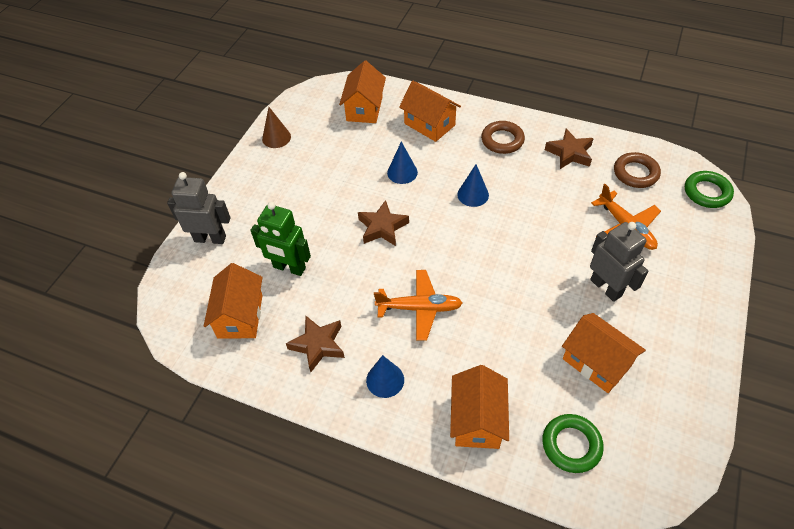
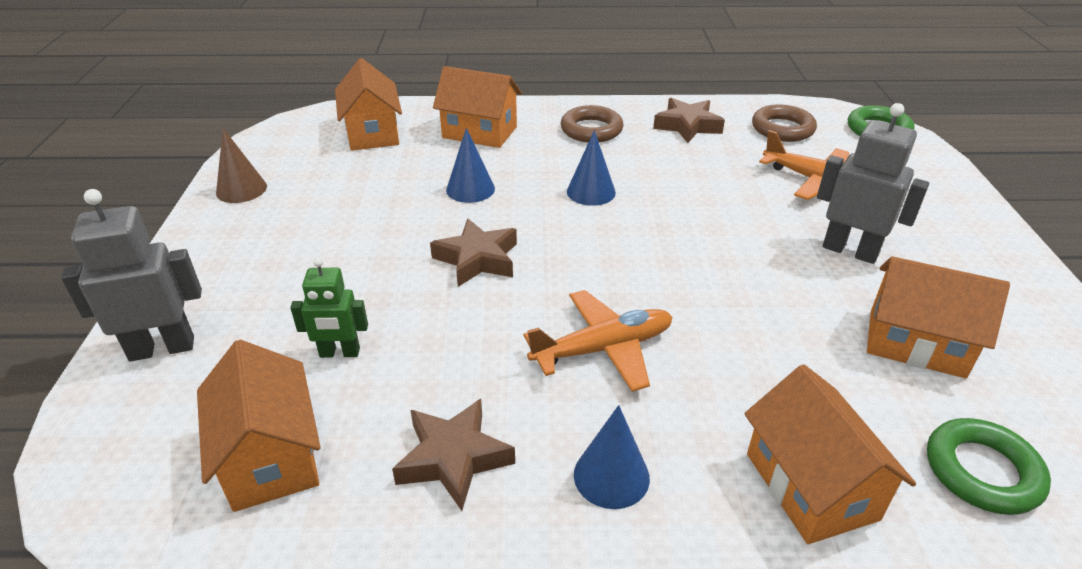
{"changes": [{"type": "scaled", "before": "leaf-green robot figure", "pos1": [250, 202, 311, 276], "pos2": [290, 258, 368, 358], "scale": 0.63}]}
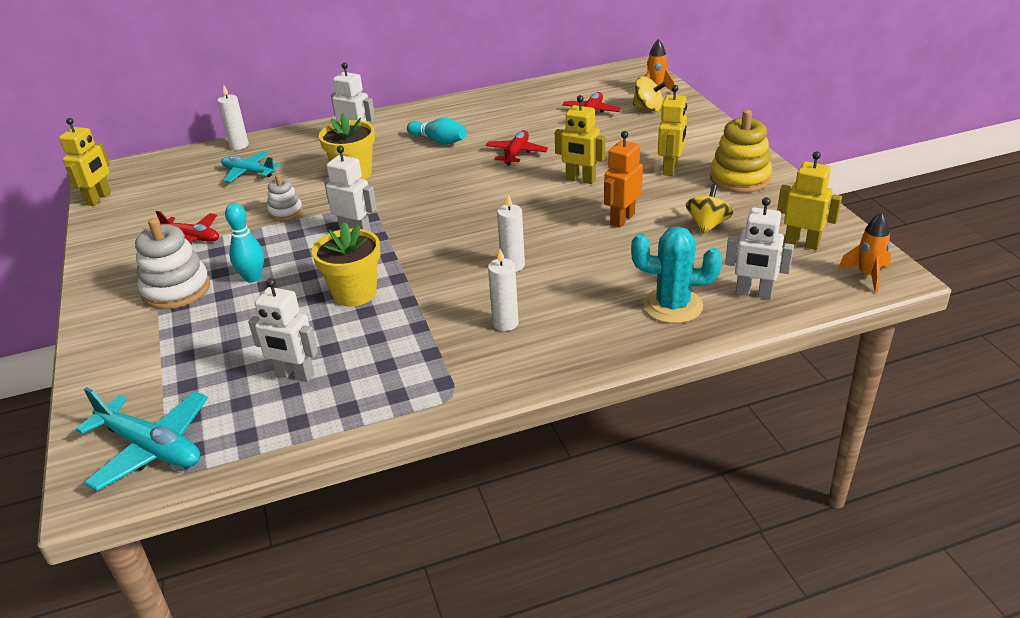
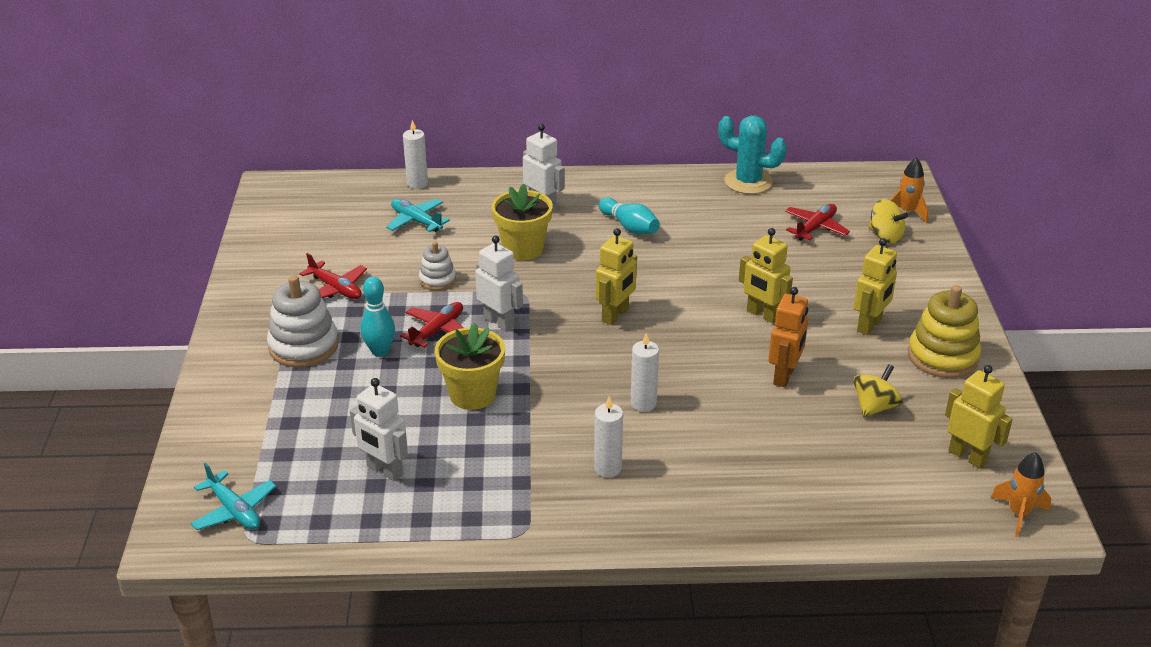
{"changes": [{"type": "gone", "before": "snow-white robot figure", "pos1": [725, 197, 794, 299]}, {"type": "shifted", "before": "bright yellow robot figure", "pos1": [59, 118, 111, 206], "pos2": [596, 228, 637, 325]}, {"type": "shifted", "before": "red toy plane", "pos1": [486, 130, 548, 166], "pos2": [400, 302, 464, 348]}, {"type": "shifted", "before": "aqua prickly plant", "pos1": [631, 227, 722, 324], "pos2": [718, 115, 787, 194]}, {"type": "rotated", "before": "orange robot figure", "pos1": [604, 131, 643, 228], "pos2": [768, 287, 808, 387], "turn": 150}, {"type": "scaled", "before": "aqua toy plane", "pos1": [76, 387, 208, 491], "pos2": [191, 462, 276, 530], "scale": 0.66}]}
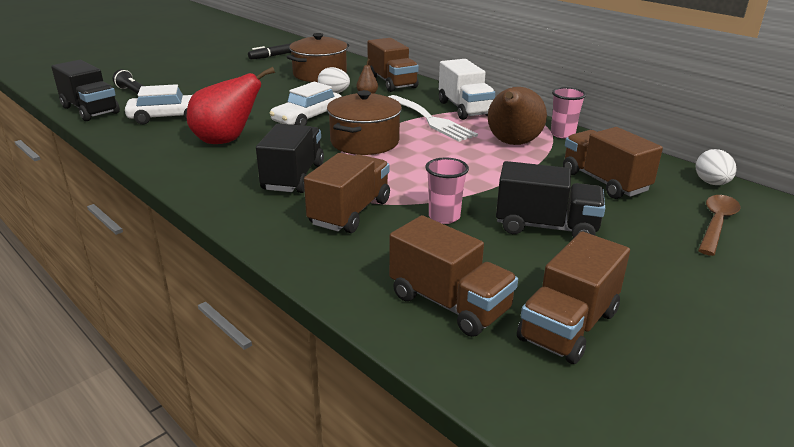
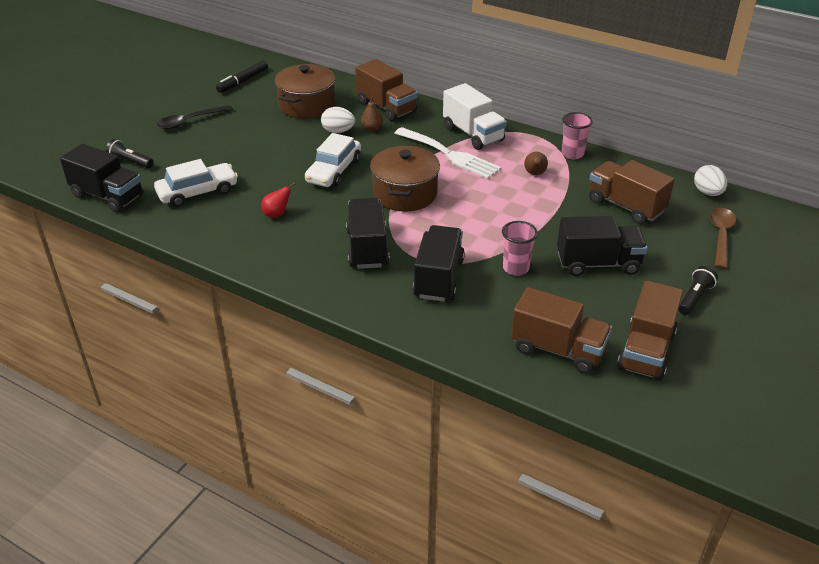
{"changes": [{"type": "new", "after": "ebony spoon", "pos2": [157, 105, 233, 129]}, {"type": "new", "after": "ebony pocket torch", "pos2": [678, 266, 718, 315]}, {"type": "repainted", "before": "russet lorry", "after": "ebony lorry", "pos1": [304, 153, 390, 233], "pos2": [413, 225, 465, 302]}, {"type": "scaled", "before": "red toy pear", "pos1": [187, 67, 275, 144], "pos2": [261, 182, 296, 218], "scale": 0.44}, {"type": "scaled", "before": "russet toy pear", "pos1": [488, 87, 547, 145], "pos2": [524, 152, 548, 175], "scale": 0.44}]}
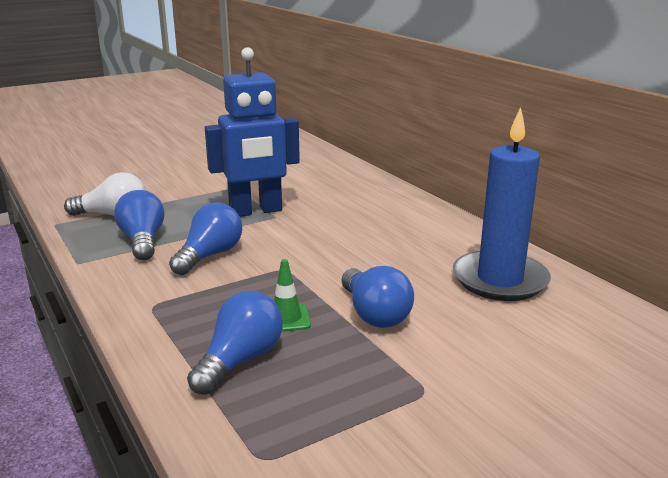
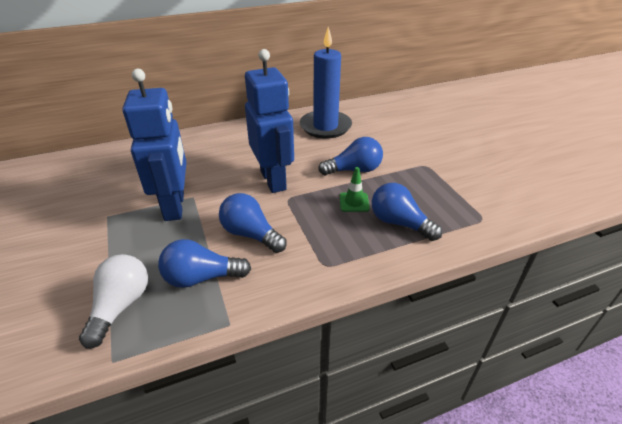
{"changes": [{"type": "new", "after": "royal blue robot figure", "pos2": [245, 49, 294, 193]}]}
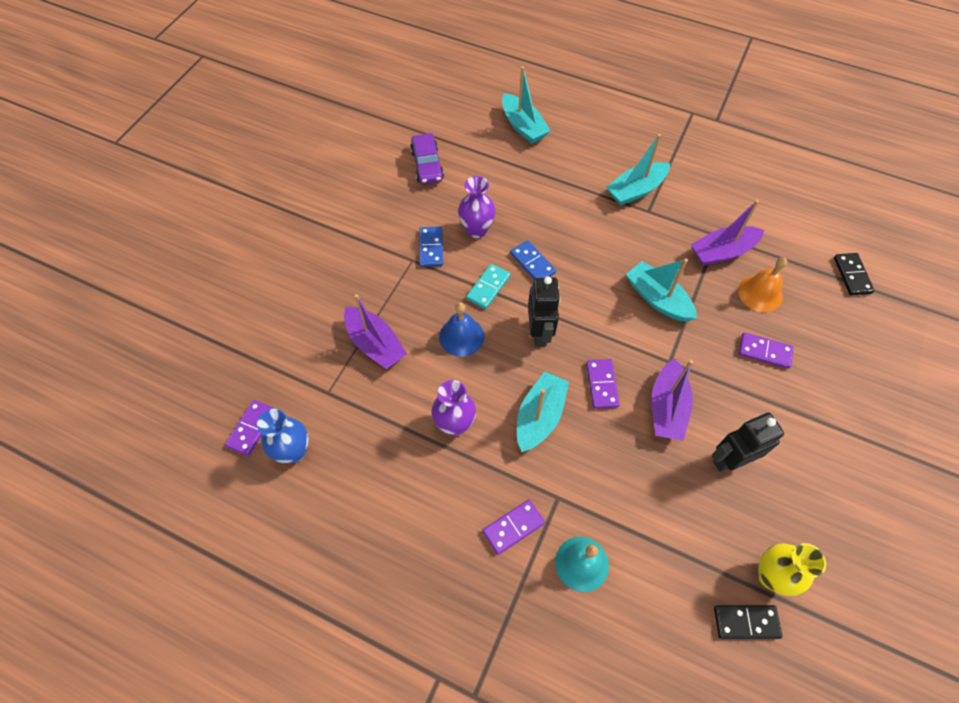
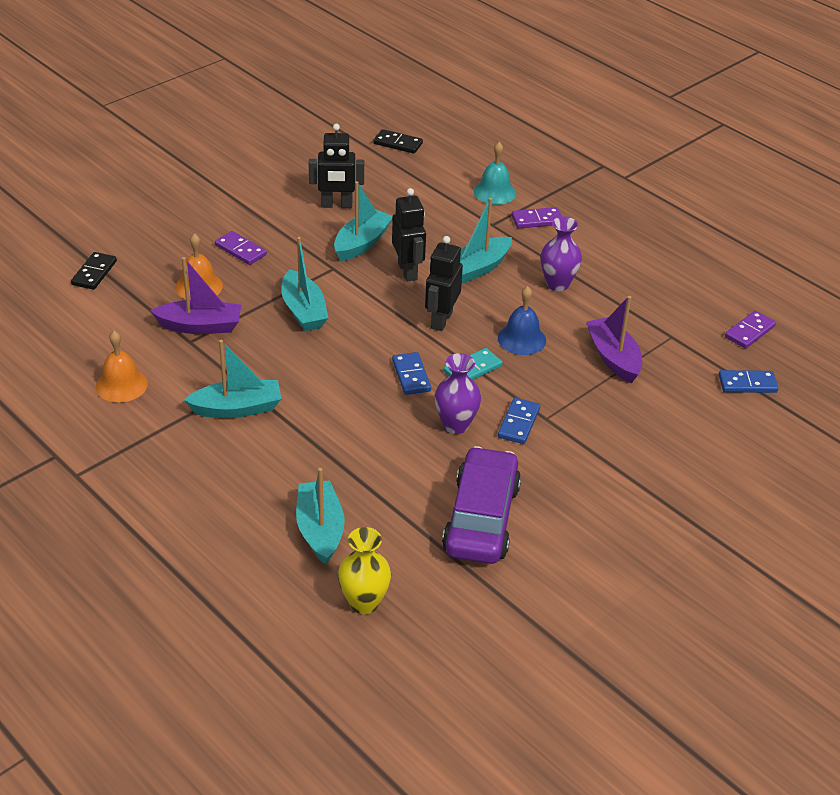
{"changes": [{"type": "gone", "before": "royal blue vase", "pos1": [257, 409, 309, 463]}, {"type": "new", "after": "orange school bell", "pos2": [96, 331, 148, 403]}, {"type": "new", "after": "royal blue domino tile", "pos2": [719, 370, 778, 393]}, {"type": "shifted", "before": "bright yellow vase", "pos1": [758, 543, 826, 596], "pos2": [338, 527, 391, 614]}, {"type": "swapped", "before": "violet domino tile", "after": "ebony robot figure", "pos1": [586, 359, 620, 409], "pos2": [392, 188, 426, 281]}, {"type": "repainted", "before": "violet sailboat", "after": "aqua sailboat", "pos1": [652, 358, 693, 441], "pos2": [334, 181, 393, 261]}, {"type": "scaled", "before": "violet car", "pos1": [410, 133, 444, 184], "pos2": [442, 446, 521, 564], "scale": 1.62}]}
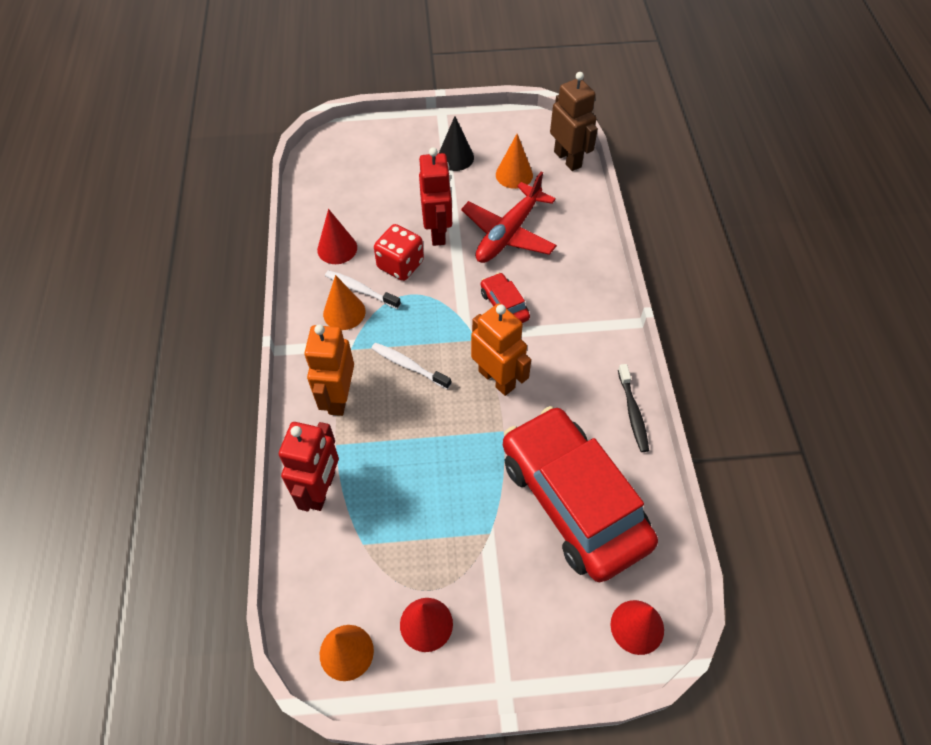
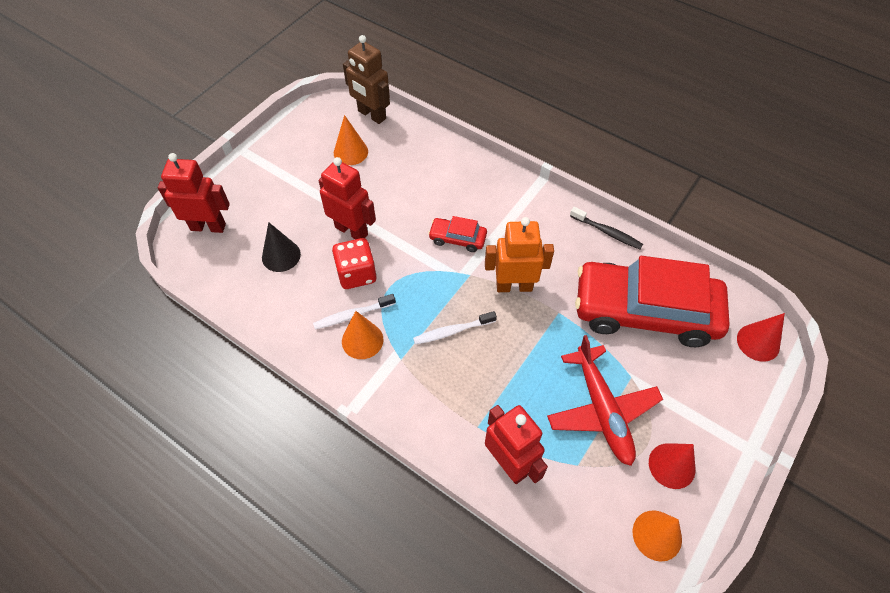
{"changes": [{"type": "gone", "before": "orange robot figure", "pos1": [304, 325, 354, 416]}, {"type": "gone", "before": "red cone", "pos1": [317, 209, 357, 264]}, {"type": "new", "after": "red robot figure", "pos2": [158, 153, 230, 233]}, {"type": "shifted", "before": "ebony cone", "pos1": [438, 116, 474, 171], "pos2": [262, 222, 301, 272]}, {"type": "shifted", "before": "red toy plane", "pos1": [461, 172, 557, 263], "pos2": [547, 335, 663, 466]}, {"type": "rotated", "before": "russet robot figure", "pos1": [550, 72, 598, 171], "pos2": [343, 35, 390, 124], "turn": -150}]}
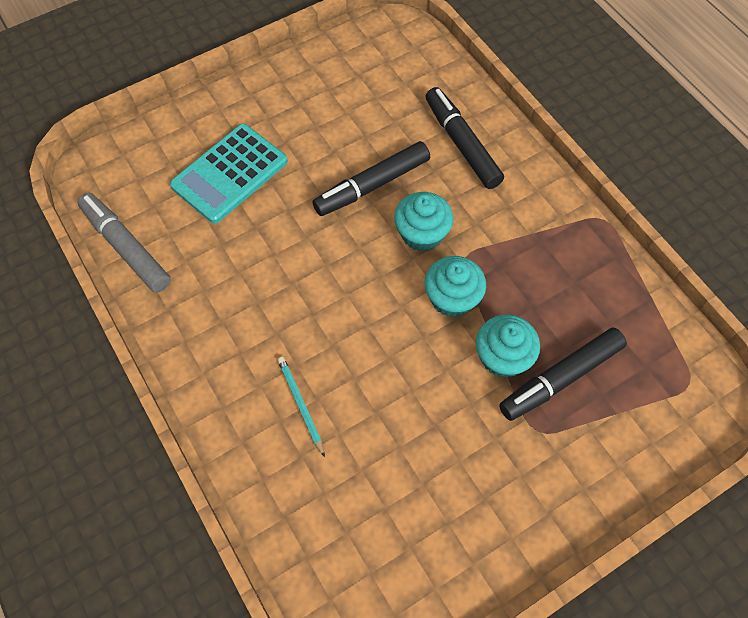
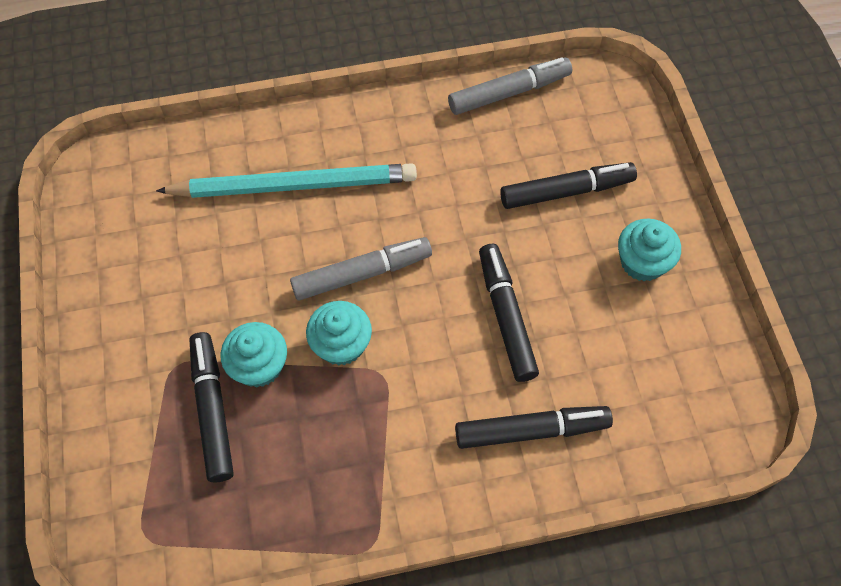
{"changes": [{"type": "new", "after": "ash-grey felt pen", "pos2": [290, 237, 432, 300]}, {"type": "shifted", "before": "aqua fairy cake", "pos1": [394, 192, 453, 251], "pos2": [618, 219, 681, 282]}, {"type": "swapped", "before": "aqua pocket calculator", "after": "ebony felt pen", "pos1": [170, 124, 288, 224], "pos2": [500, 162, 637, 209]}, {"type": "scaled", "before": "aqua pencil", "pos1": [278, 357, 325, 457], "pos2": [156, 163, 417, 198], "scale": 2.46}]}
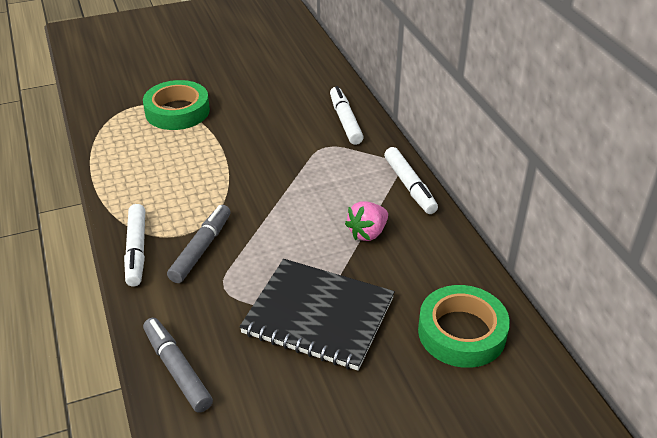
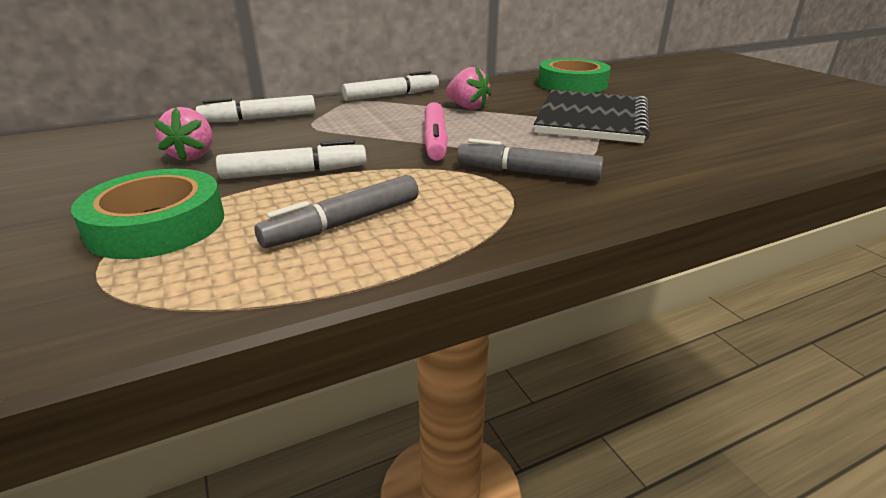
{"changes": [{"type": "new", "after": "rosy toy strawberry", "pos2": [154, 107, 212, 162]}, {"type": "new", "after": "rosy felt pen", "pos2": [424, 102, 448, 161]}, {"type": "shifted", "before": "snow-white felt pen", "pos1": [124, 204, 146, 287], "pos2": [216, 140, 367, 179]}, {"type": "shifted", "before": "ash-grey felt pen", "pos1": [143, 318, 213, 413], "pos2": [254, 175, 419, 248]}]}
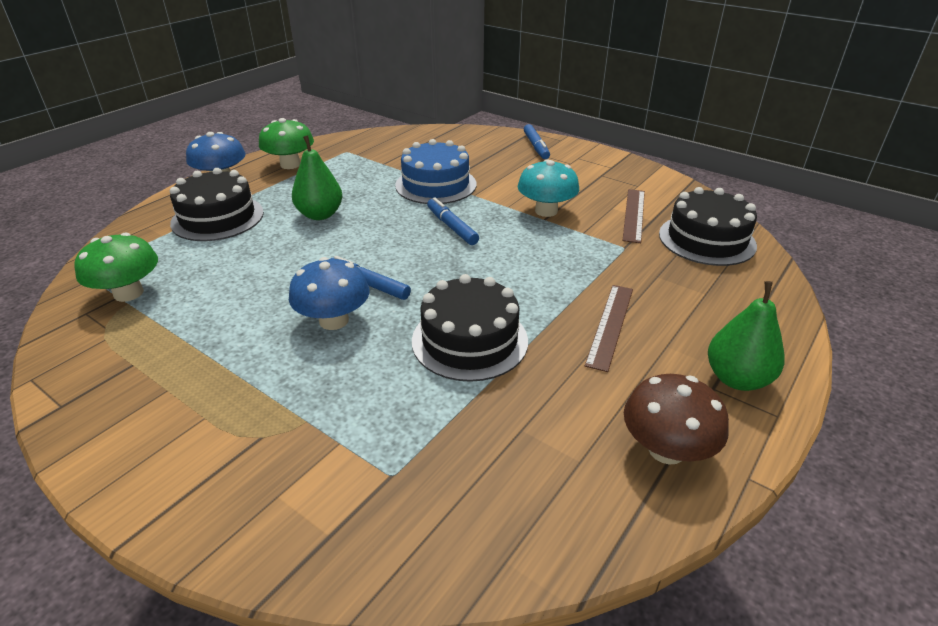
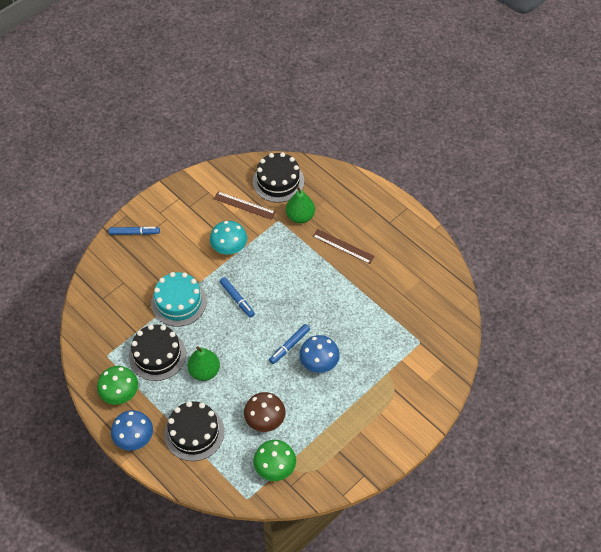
{"changes": [{"type": "shifted", "before": "ebony cake", "pos1": [412, 274, 528, 382], "pos2": [129, 324, 186, 381]}, {"type": "shifted", "before": "russet mushroom", "pos1": [624, 374, 729, 465], "pos2": [244, 392, 286, 432]}, {"type": "shifted", "before": "leaf-green toy pear", "pos1": [708, 281, 784, 391], "pos2": [286, 186, 315, 223]}, {"type": "repainted", "before": "royal blue cake", "after": "aqua cake", "pos1": [395, 139, 476, 204], "pos2": [151, 272, 207, 327]}, {"type": "rotated", "before": "royal blue felt pen", "pos1": [427, 197, 479, 245], "pos2": [220, 277, 255, 318], "turn": -105}]}
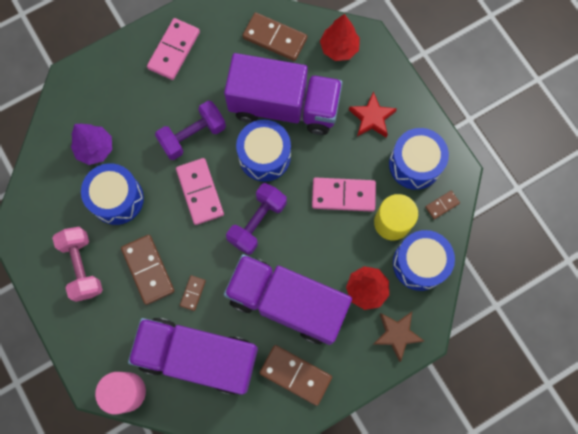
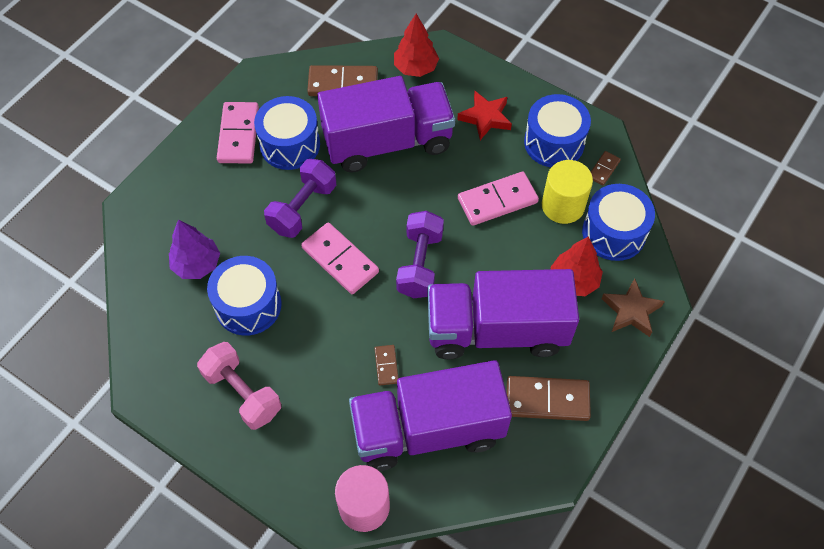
{"changes": [{"type": "gone", "before": "russet domino tile", "pos1": [121, 235, 175, 305]}, {"type": "shifted", "before": "royal blue drum", "pos1": [236, 120, 291, 182], "pos2": [254, 96, 320, 170]}]}
